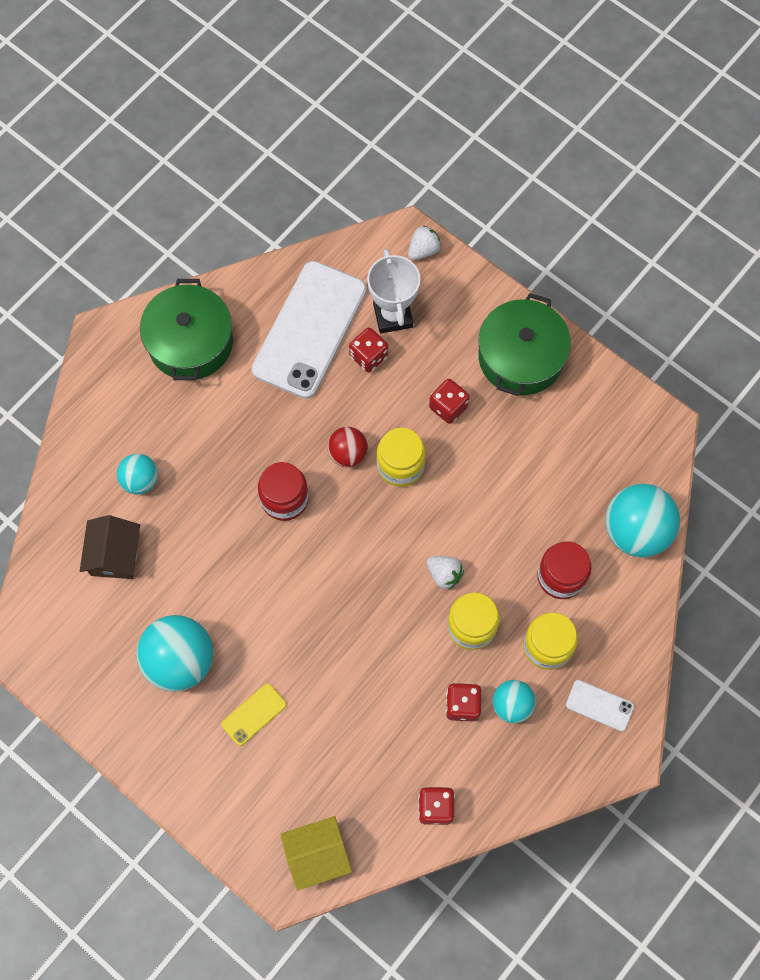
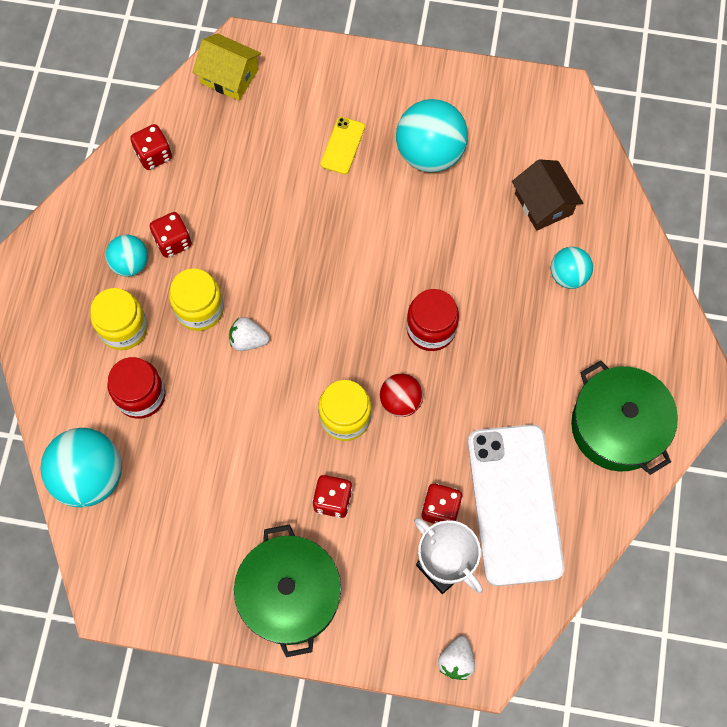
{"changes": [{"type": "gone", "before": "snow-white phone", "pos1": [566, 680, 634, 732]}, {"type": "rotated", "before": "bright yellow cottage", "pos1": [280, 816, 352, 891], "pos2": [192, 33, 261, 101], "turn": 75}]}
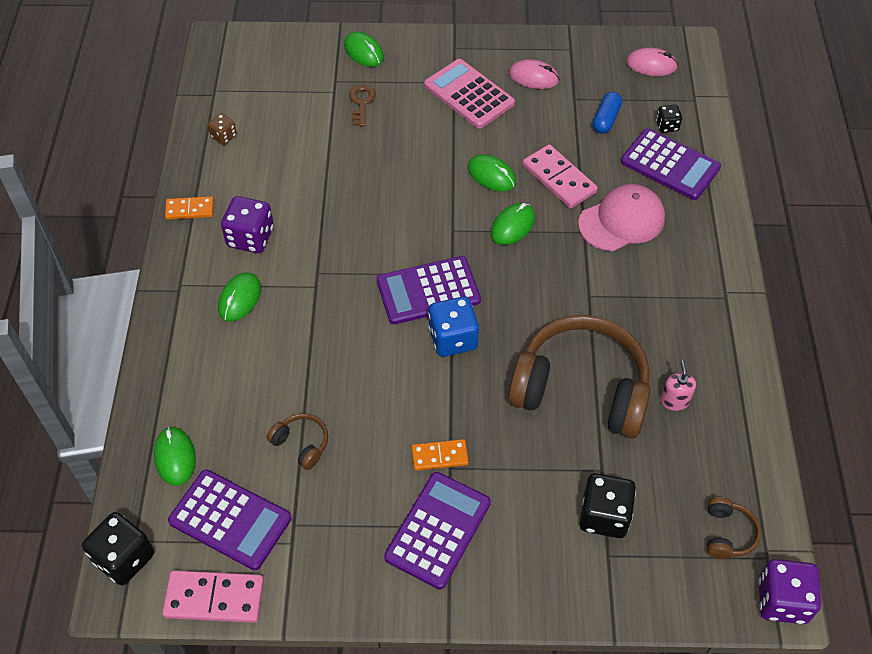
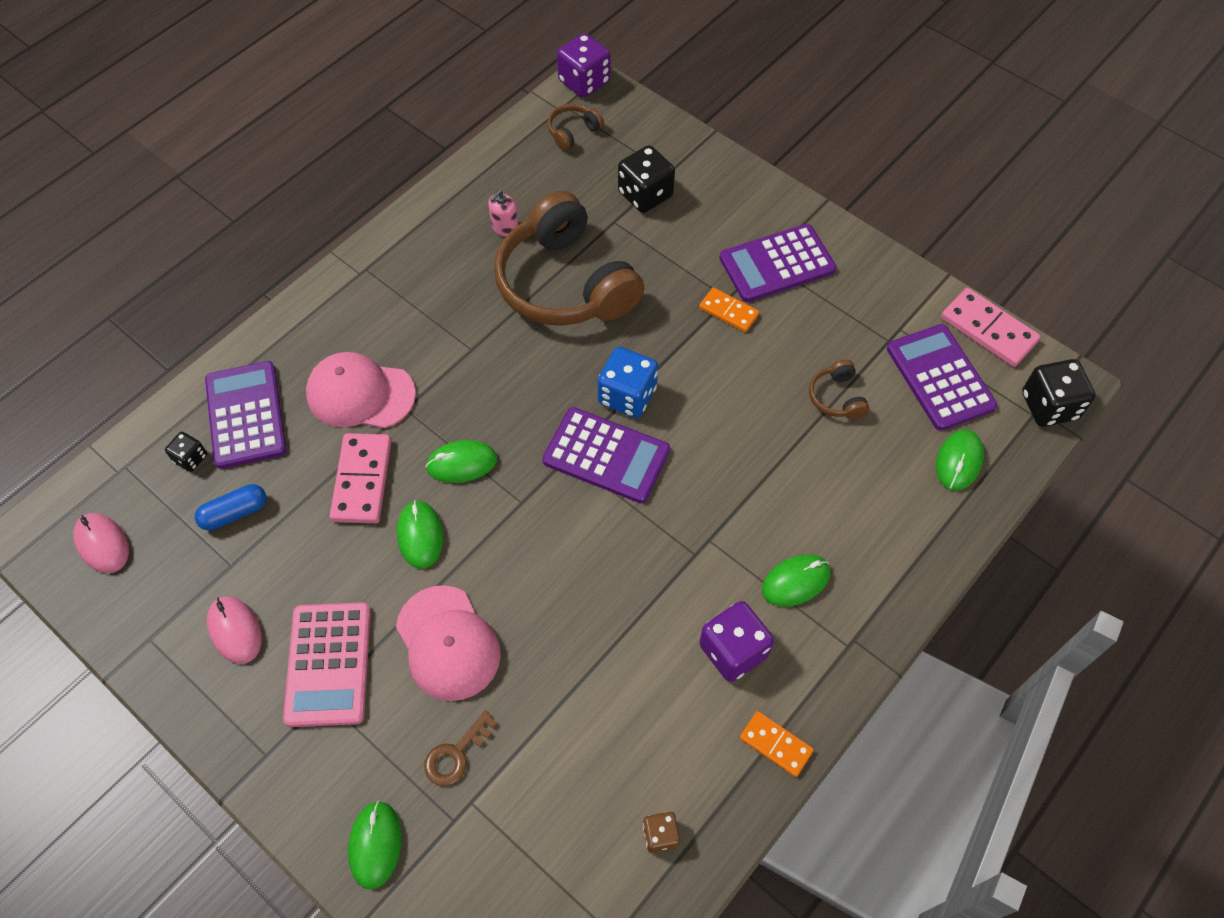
{"changes": [{"type": "new", "after": "rosy baseball cap", "pos2": [396, 585, 501, 701]}]}
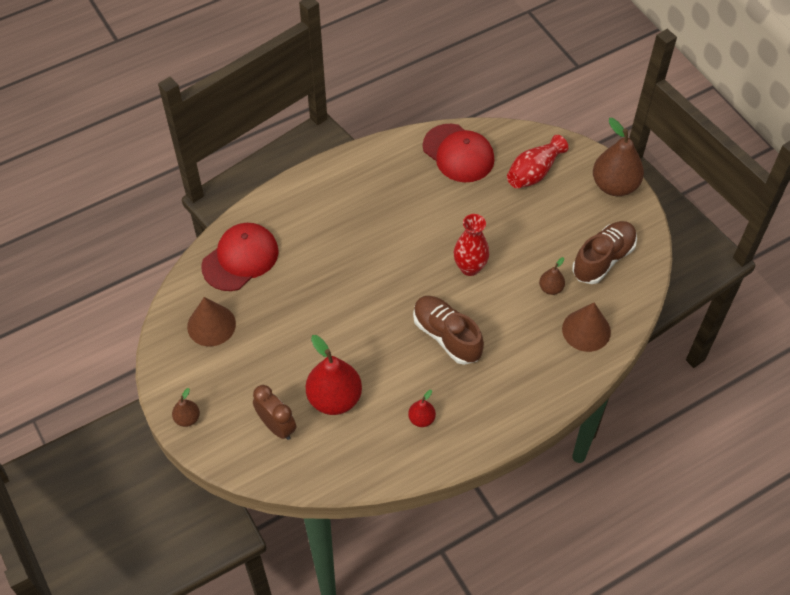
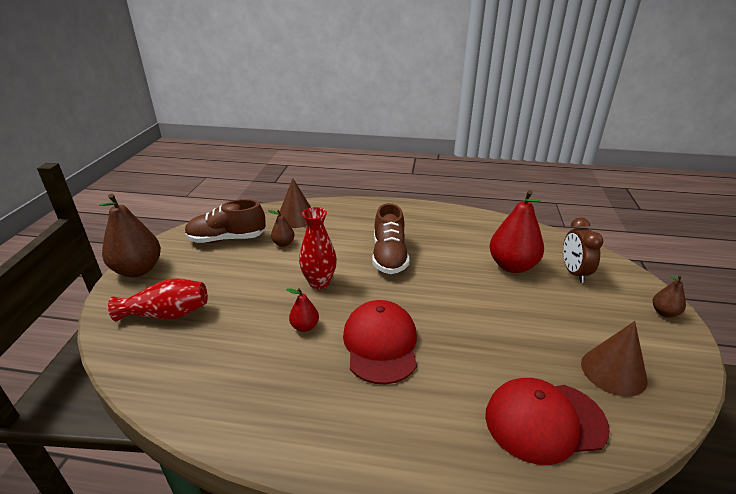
{"changes": [{"type": "shifted", "before": "red toy pear", "pos1": [408, 390, 436, 427], "pos2": [286, 288, 319, 332]}, {"type": "shifted", "before": "red baseball cap", "pos1": [423, 124, 494, 182], "pos2": [343, 300, 417, 384]}]}
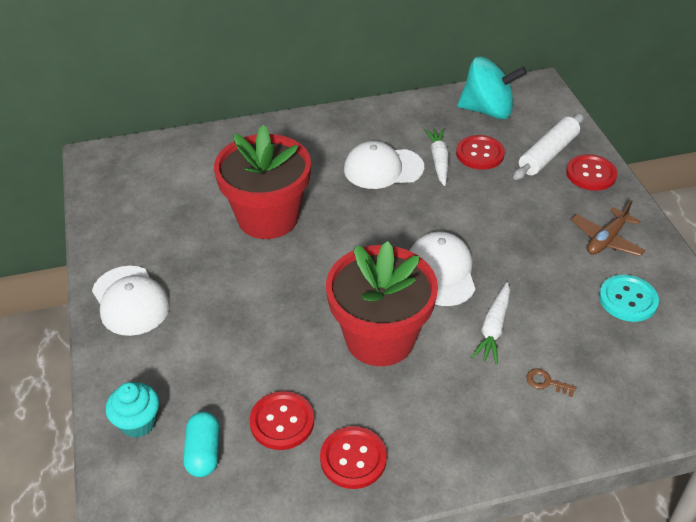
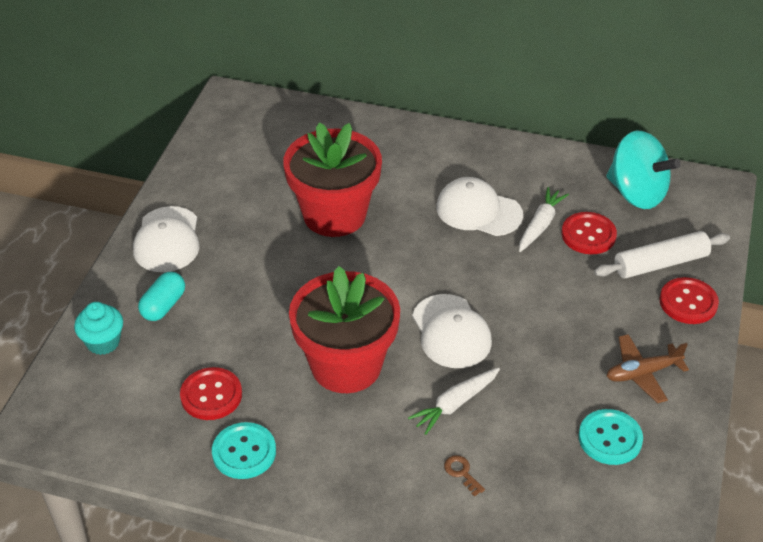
{"changes": [{"type": "shifted", "before": "aqua pill", "pos1": [183, 412, 220, 477], "pos2": [138, 272, 185, 321]}, {"type": "repainted", "before": "red shirt button", "after": "aqua shirt button", "pos1": [320, 426, 387, 489], "pos2": [212, 422, 276, 479]}, {"type": "rotated", "before": "snow-white baseball cap", "pos1": [410, 231, 476, 306], "pos2": [412, 294, 492, 368], "turn": 135}]}
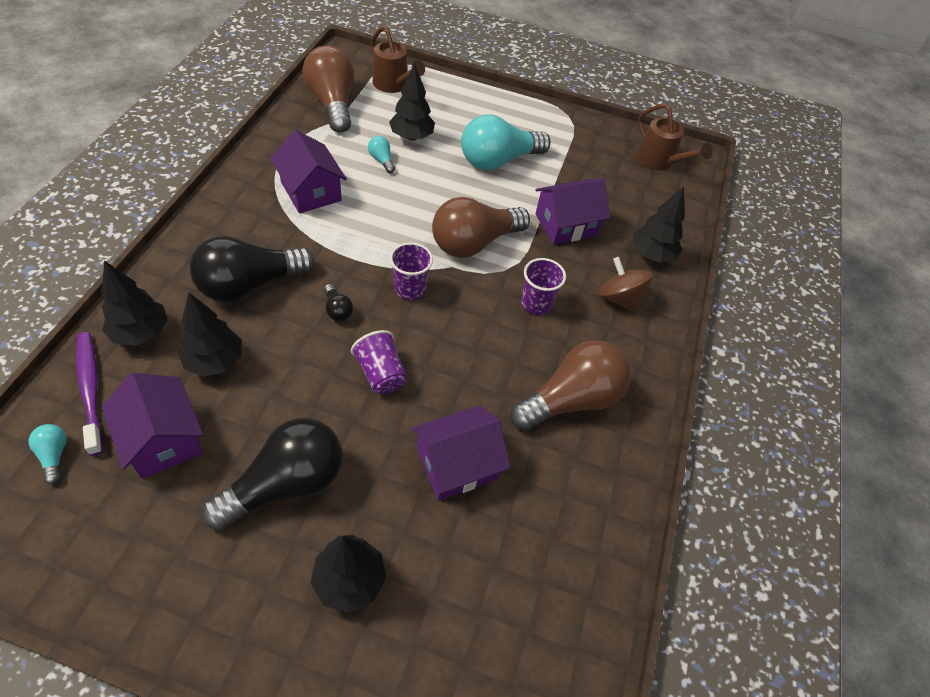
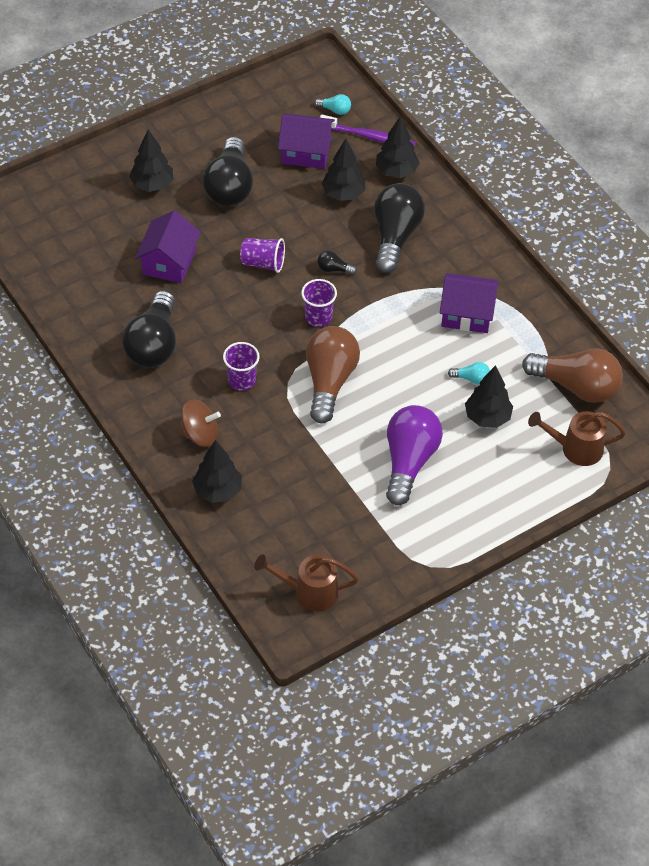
{"changes": [{"type": "gone", "before": "violet cottage", "pos1": [535, 178, 610, 245]}, {"type": "repainted", "before": "aqua lightbulb", "after": "violet lightbulb", "pos1": [461, 114, 551, 170], "pos2": [386, 405, 443, 505]}, {"type": "repainted", "before": "russet lightbulb", "after": "ebony lightbulb", "pos1": [510, 340, 631, 431], "pos2": [122, 291, 176, 368]}]}
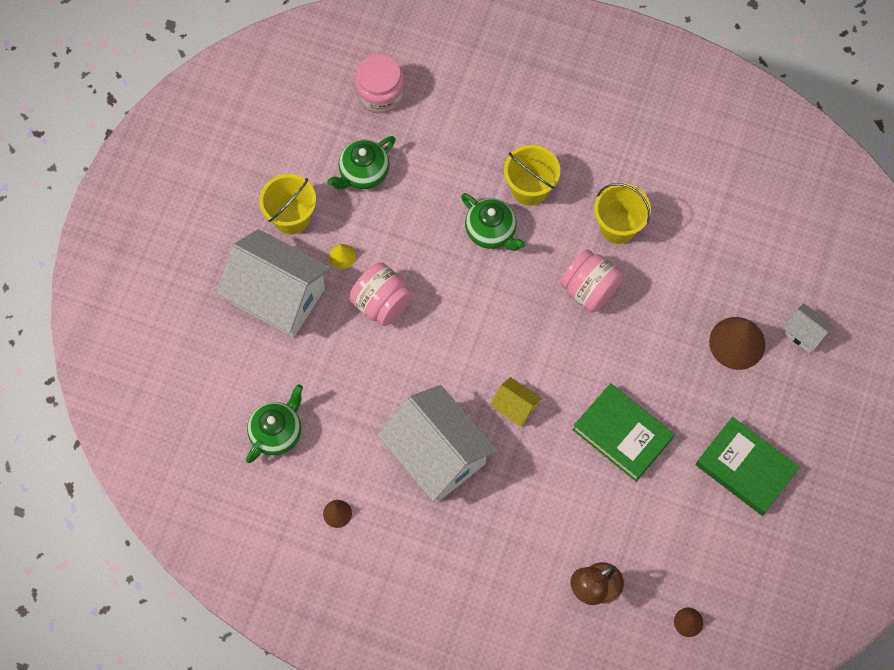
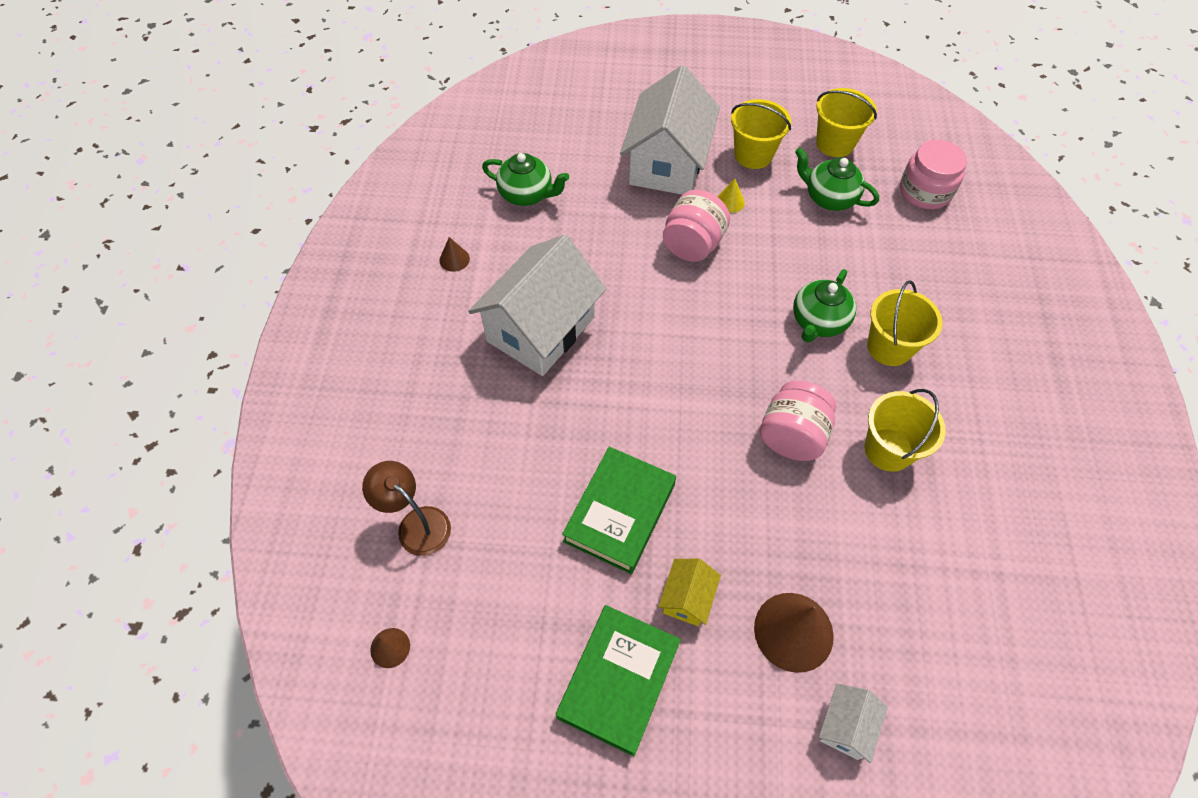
{"changes": [{"type": "new", "after": "bright yellow sand bucket", "pos2": [816, 88, 877, 157]}, {"type": "shifted", "before": "bright yellow cottage", "pos1": [490, 377, 542, 427], "pos2": [658, 559, 721, 626]}]}
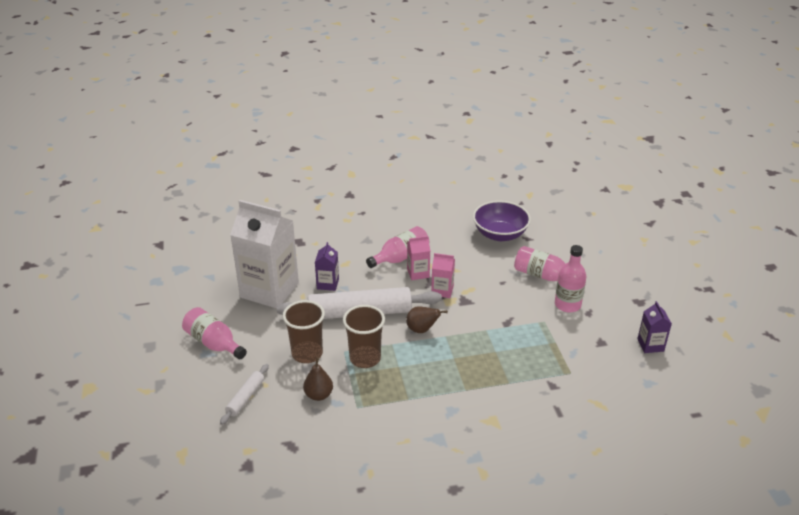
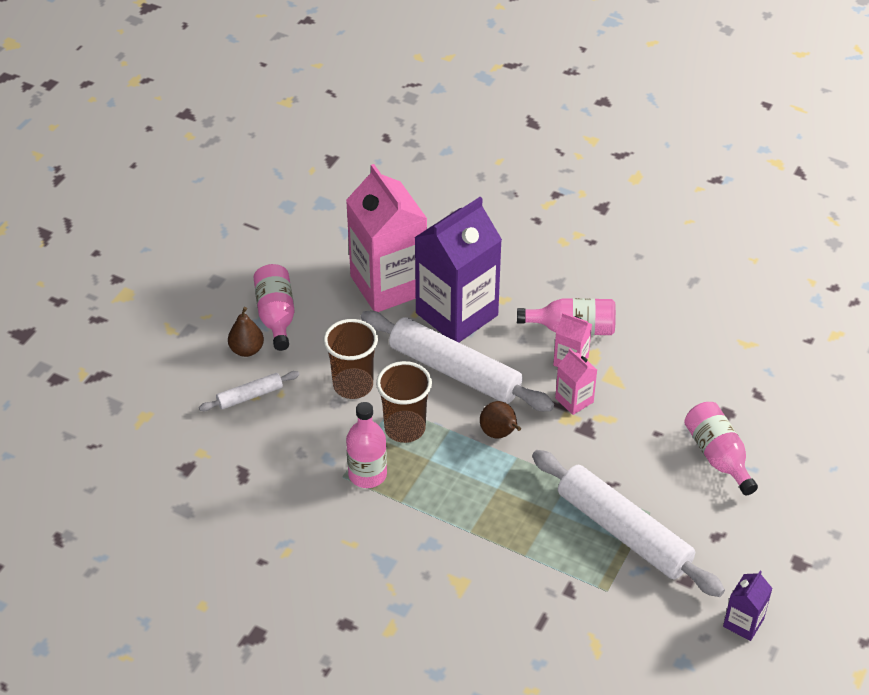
{"changes": [{"type": "gone", "before": "violet deep dish", "pos1": [473, 201, 531, 241]}, {"type": "new", "after": "snow-white pastry roller", "pos2": [532, 450, 725, 597]}, {"type": "shifted", "before": "russet toy pear", "pos1": [303, 357, 333, 401], "pos2": [228, 307, 264, 357]}, {"type": "shifted", "before": "rosy drink bottle", "pos1": [555, 245, 586, 313], "pos2": [346, 402, 387, 488]}, {"type": "repainted", "before": "snow-white carton", "after": "rosy carton", "pos1": [230, 200, 299, 308], "pos2": [346, 164, 427, 312]}, {"type": "scaled", "before": "violet carton", "pos1": [315, 242, 339, 291], "pos2": [414, 197, 502, 342], "scale": 2.24}]}
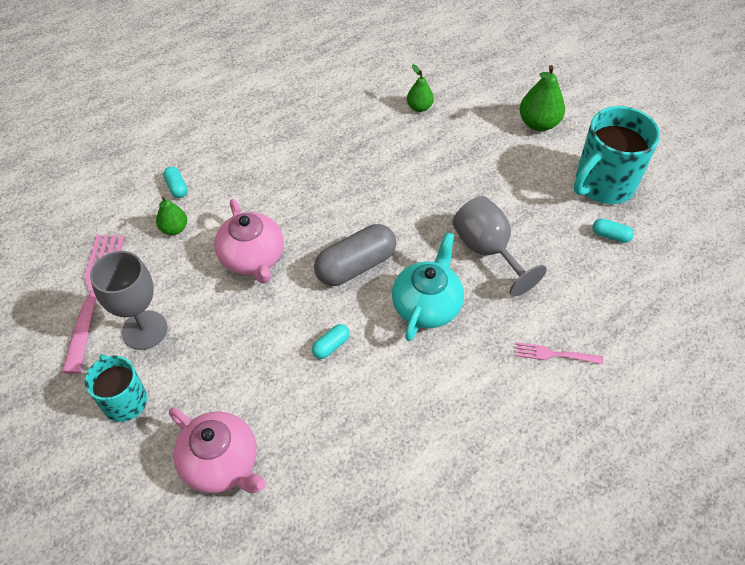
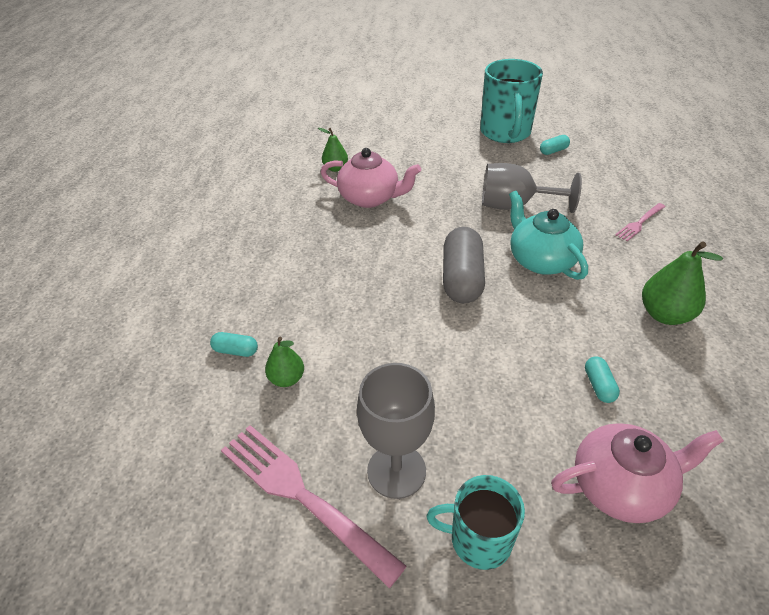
{"changes": [{"type": "shifted", "before": "rosy teapot", "pos1": [214, 199, 284, 284], "pos2": [320, 148, 421, 208]}, {"type": "shifted", "before": "aqua pill", "pos1": [312, 324, 350, 359], "pos2": [585, 356, 620, 403]}, {"type": "shifted", "before": "leaf-green toy pear", "pos1": [520, 65, 565, 131], "pos2": [642, 242, 723, 325]}]}
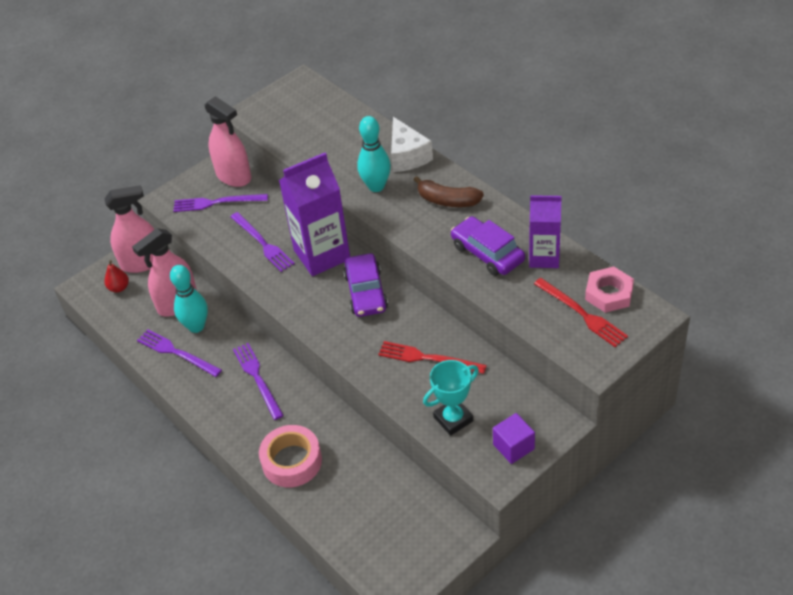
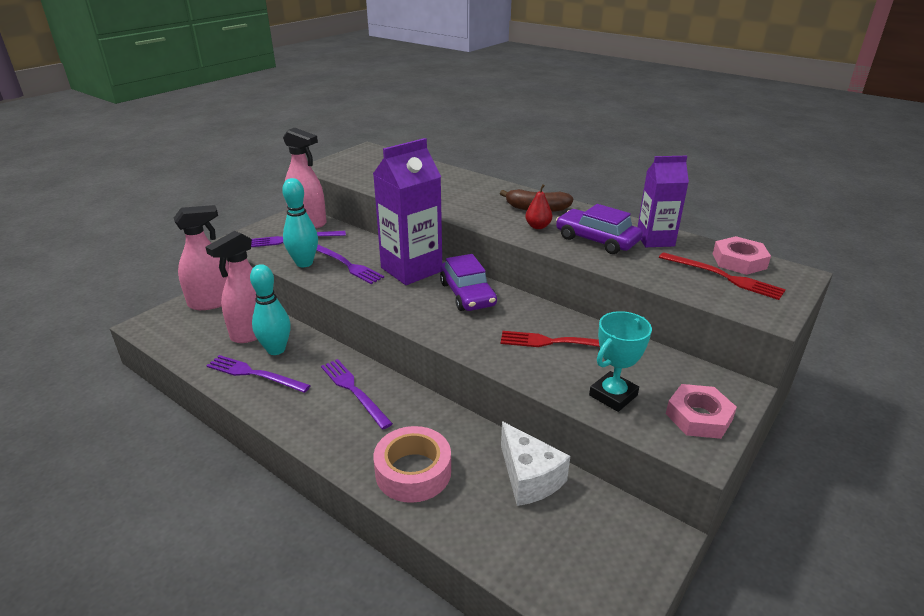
{"changes": [{"type": "shifted", "before": "red toy pear", "pos1": [104, 260, 129, 292], "pos2": [525, 184, 552, 229]}, {"type": "shifted", "before": "aqua skittle", "pos1": [357, 116, 391, 192], "pos2": [282, 178, 318, 267]}, {"type": "shifted", "before": "snow-white piece of cheese", "pos1": [391, 117, 433, 172], "pos2": [501, 421, 570, 506]}, {"type": "swapped", "before": "violet block", "after": "rosy hexagon nut", "pos1": [493, 413, 535, 464], "pos2": [666, 384, 737, 439]}]}
